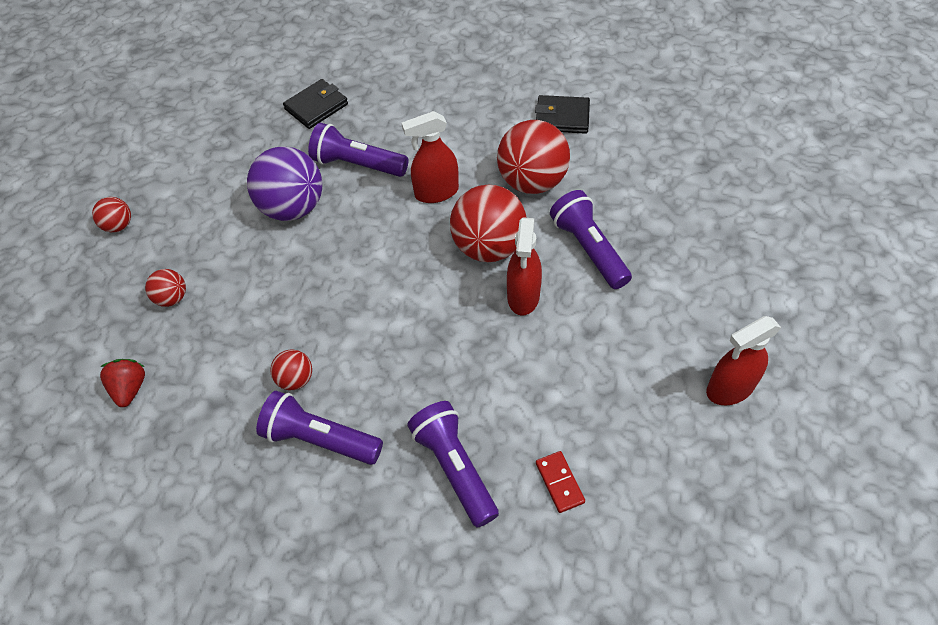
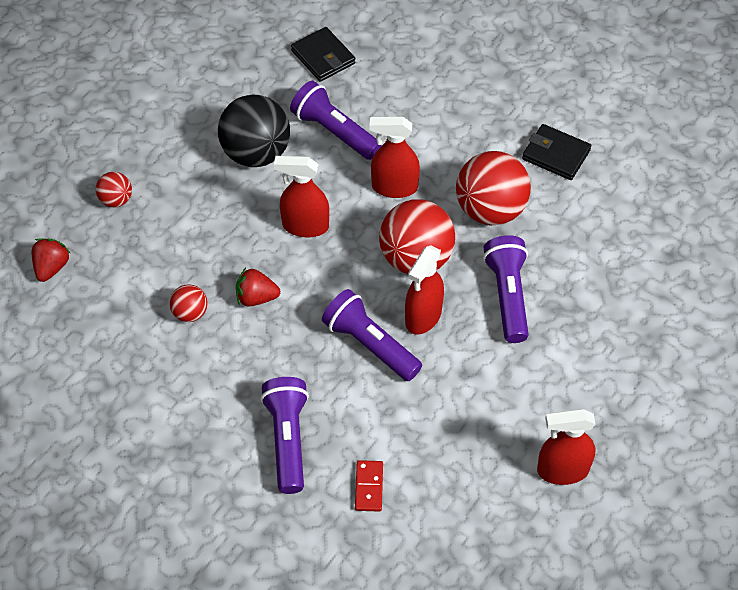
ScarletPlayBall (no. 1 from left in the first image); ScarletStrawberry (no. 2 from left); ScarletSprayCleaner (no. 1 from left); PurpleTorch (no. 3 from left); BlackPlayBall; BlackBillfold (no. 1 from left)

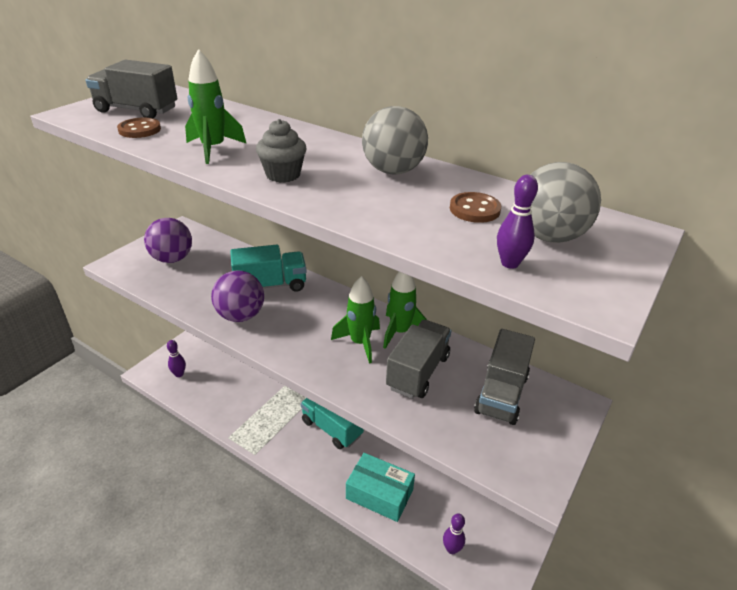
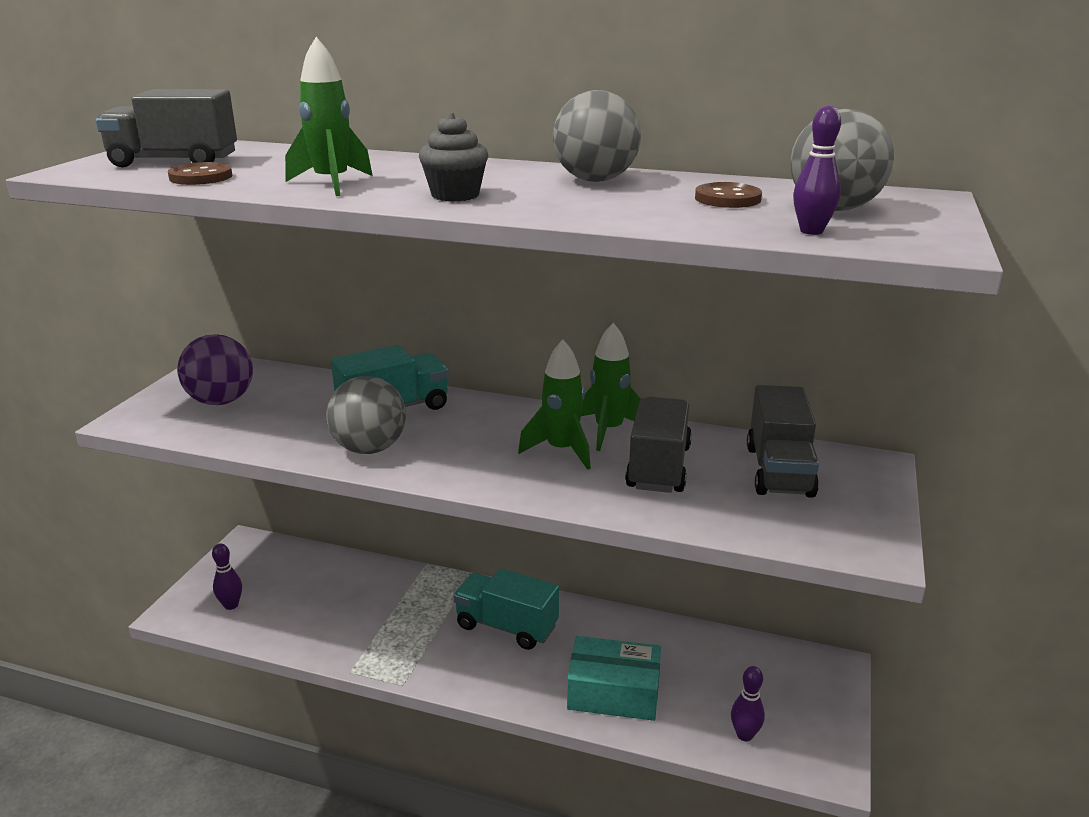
GreyPlayBall (no. 1 from left)

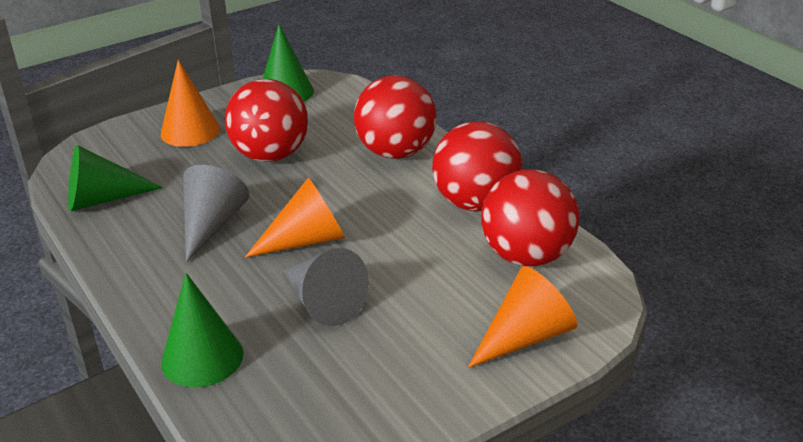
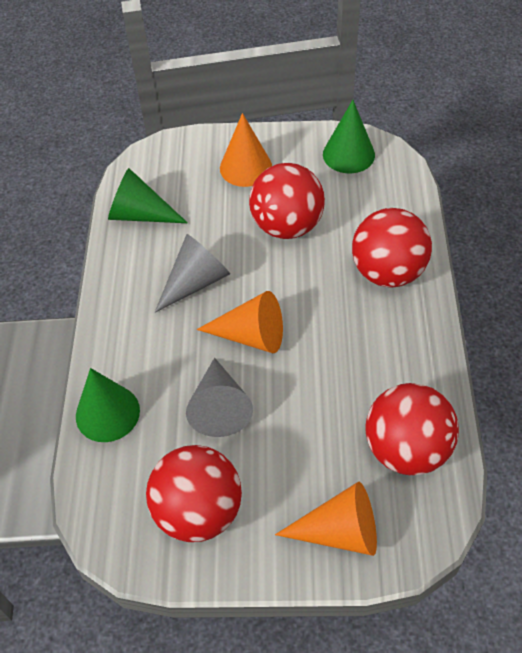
ScarletPlayBall (no. 1 from left)

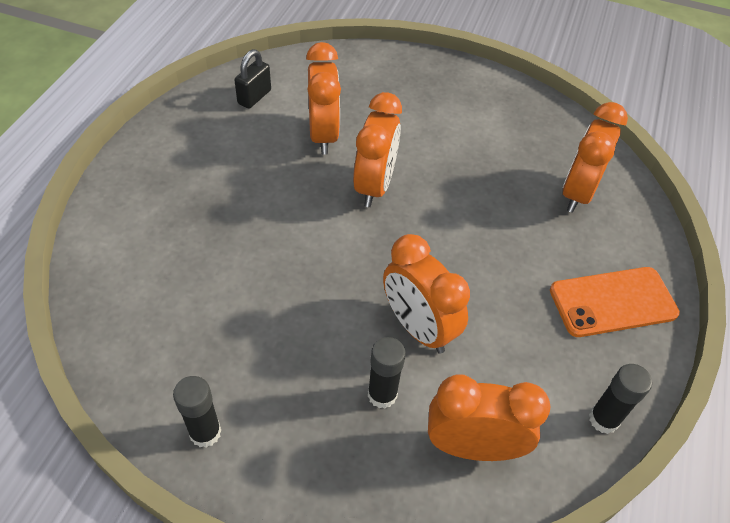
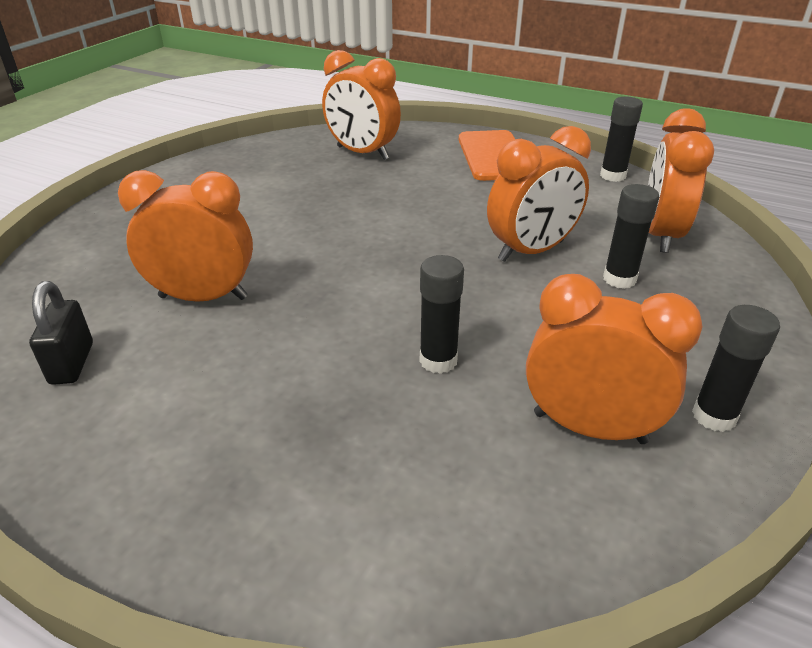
BlackGlueStick (no. 1 from left); BrightOrangeAlarmClock (no. 4 from left); BlackPadlock

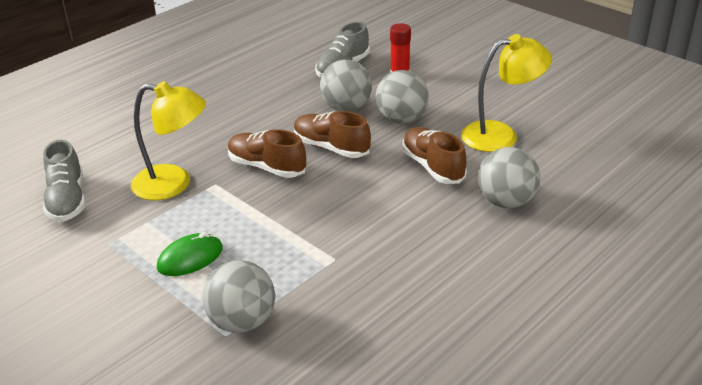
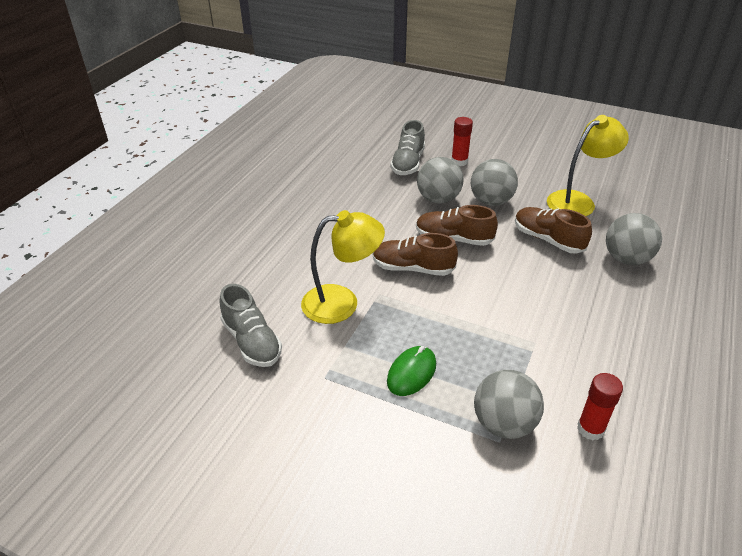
ScarletGlueStick (no. 2 from left)

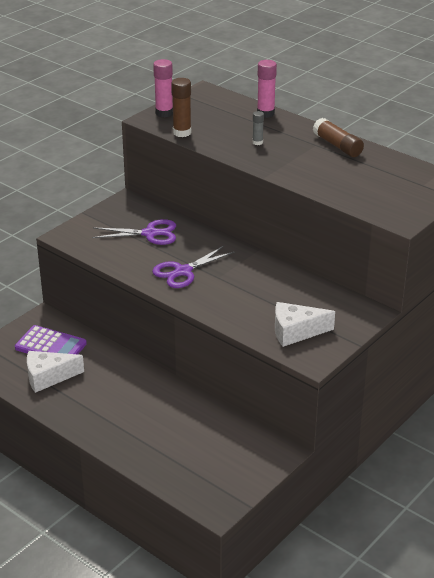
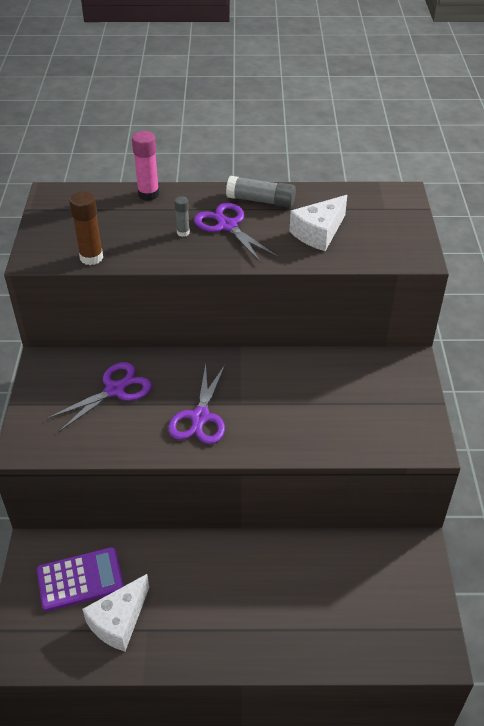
RosyGlueStick (no. 1 from left in the first image); PurpleShears (no. 3 from left); WhiteCheeseWedge (no. 2 from left); GreyGlueStick (no. 2 from left)

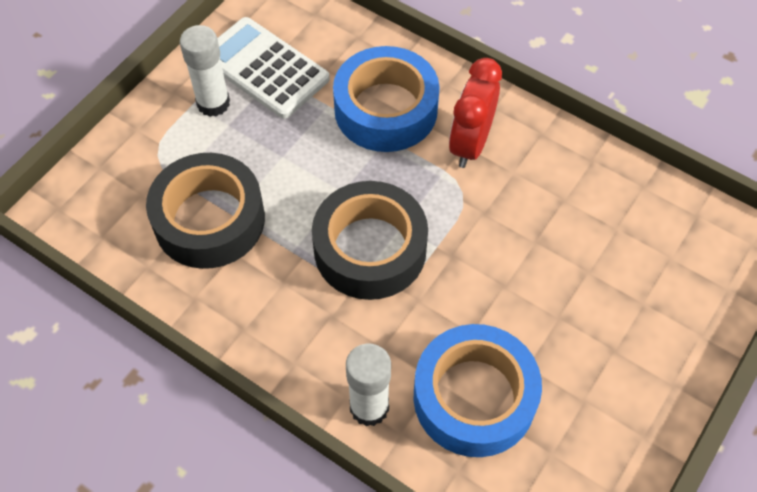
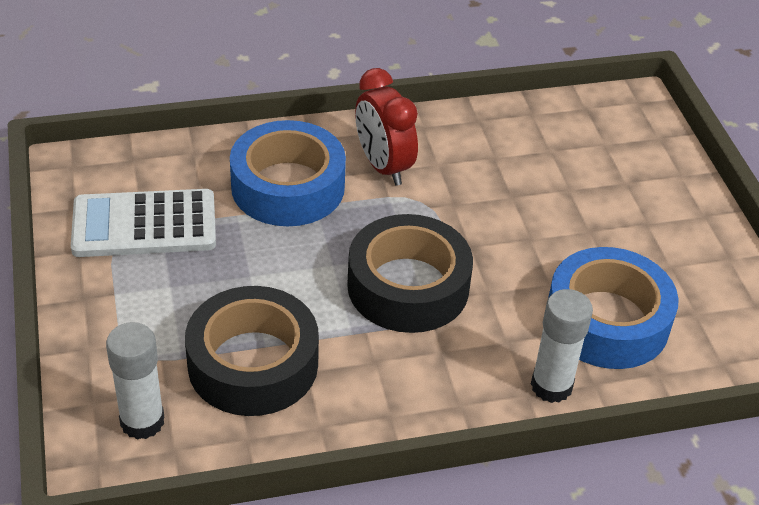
WhiteGlueStick (no. 1 from left)

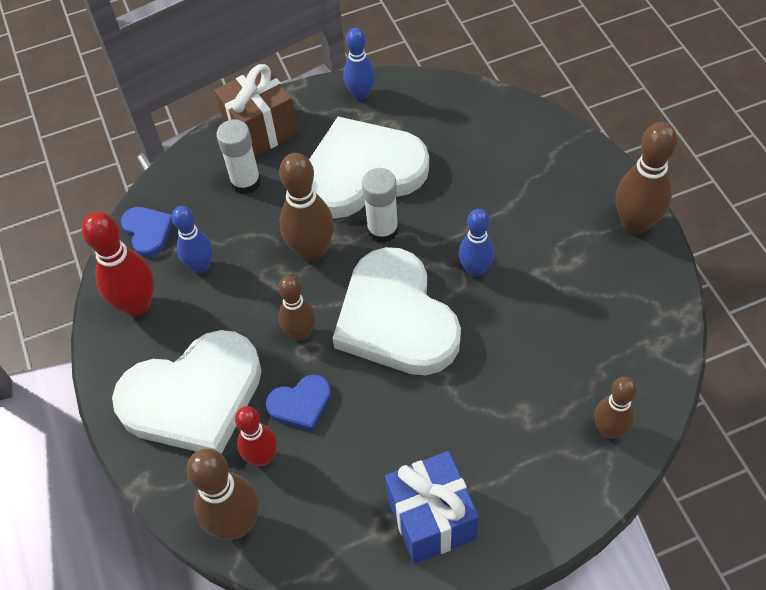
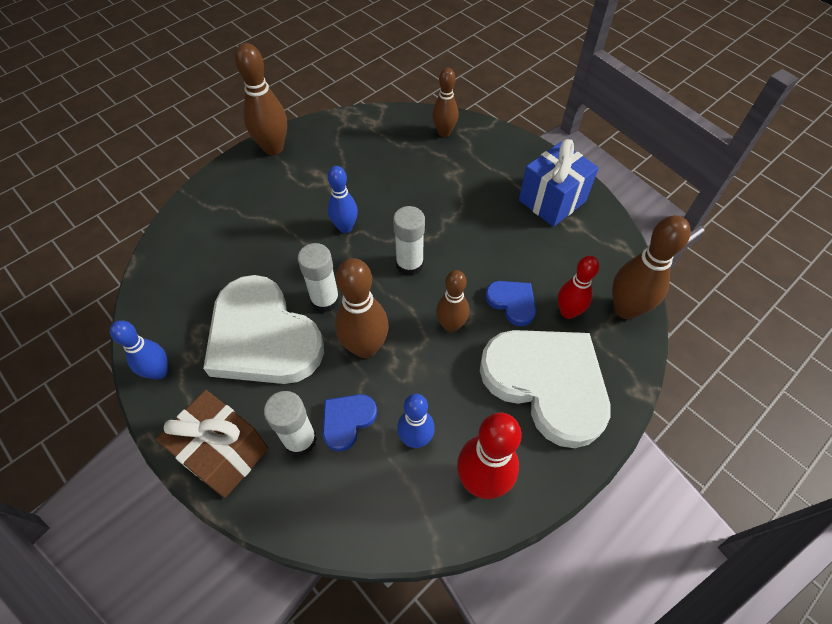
BlueHeartShape (no. 1 from left); WhiteGlueStick (no. 3 from left)

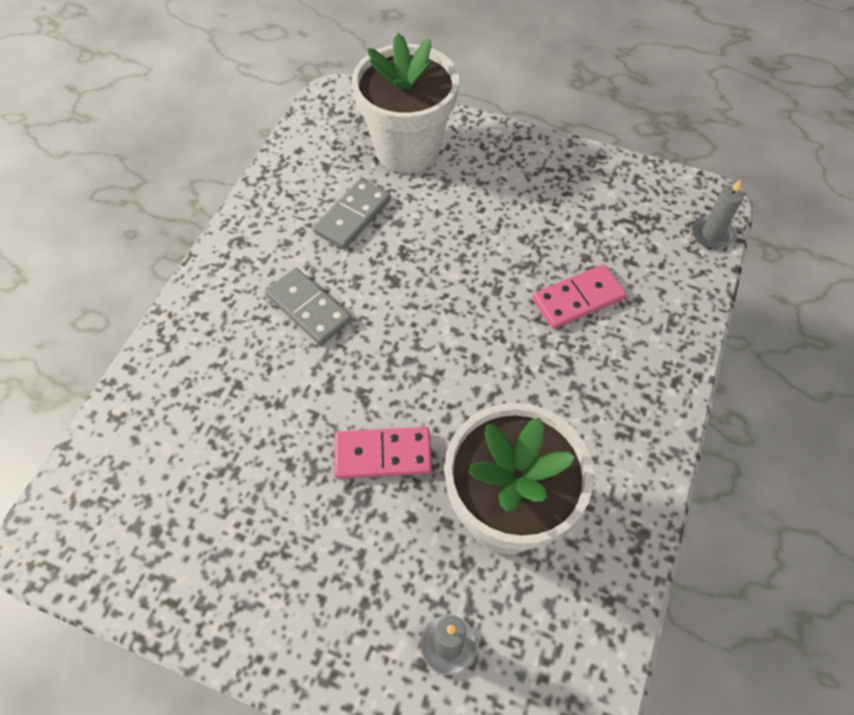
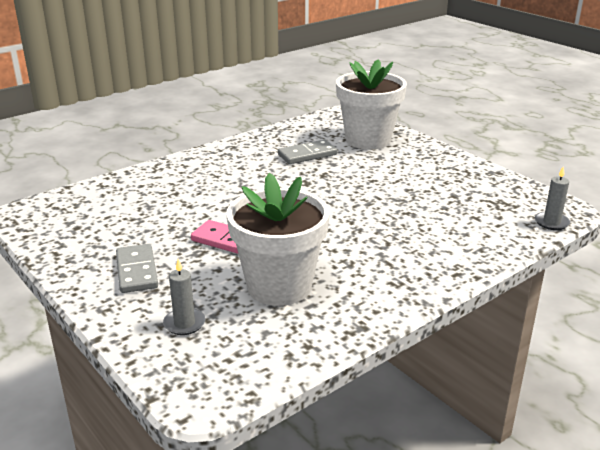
RosyDomino (no. 2 from left in the first image); GreyDomino (no. 1 from left)

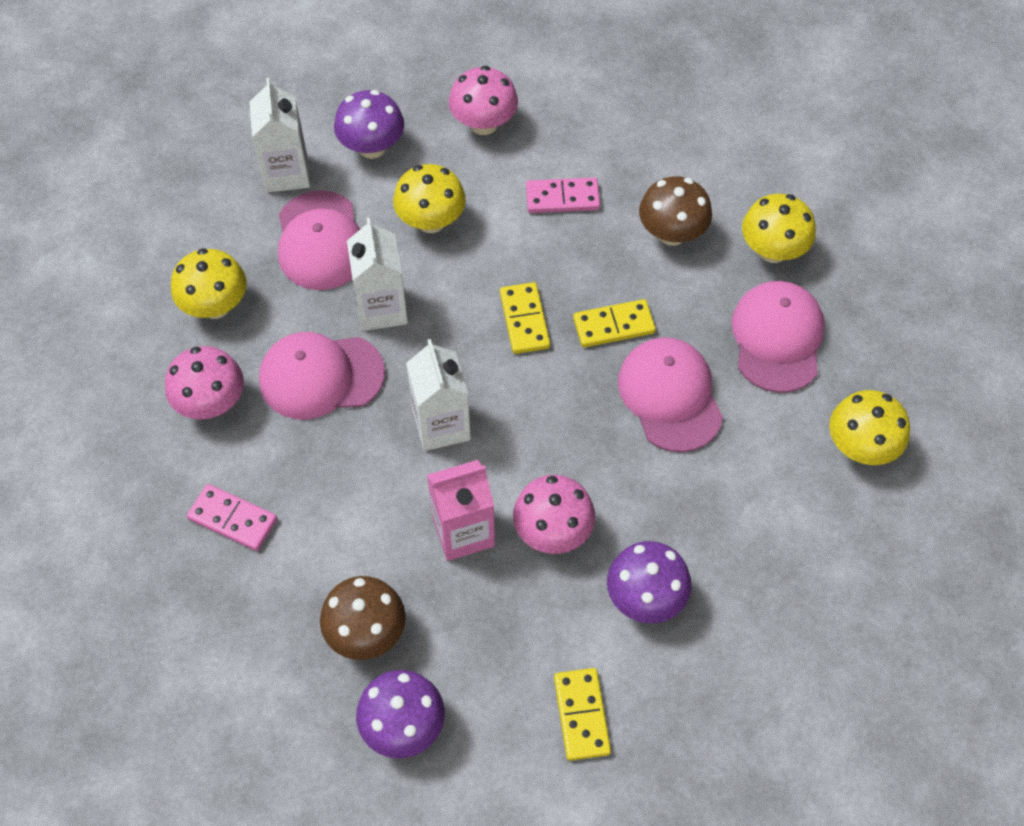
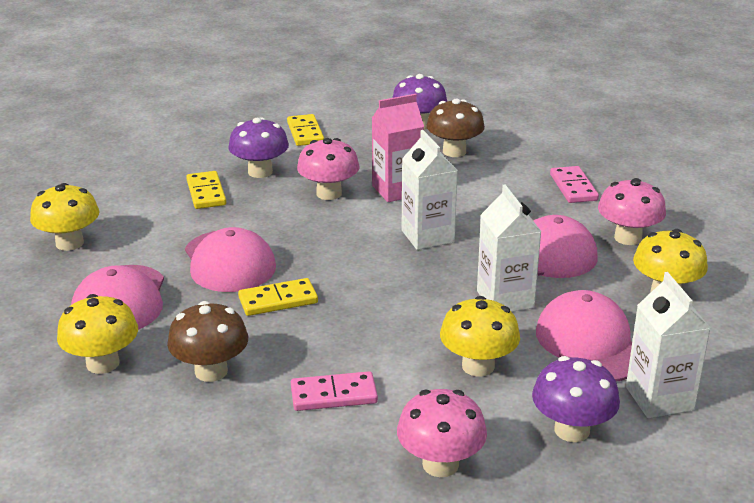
YellowDomino (no. 1 from left); RosyDomino (no. 2 from left)

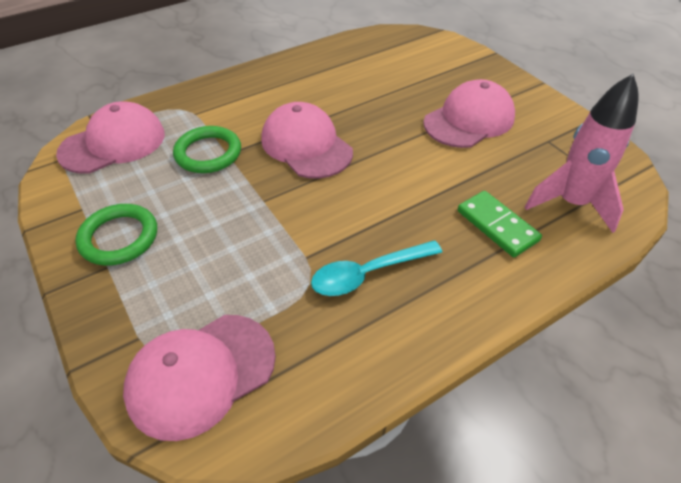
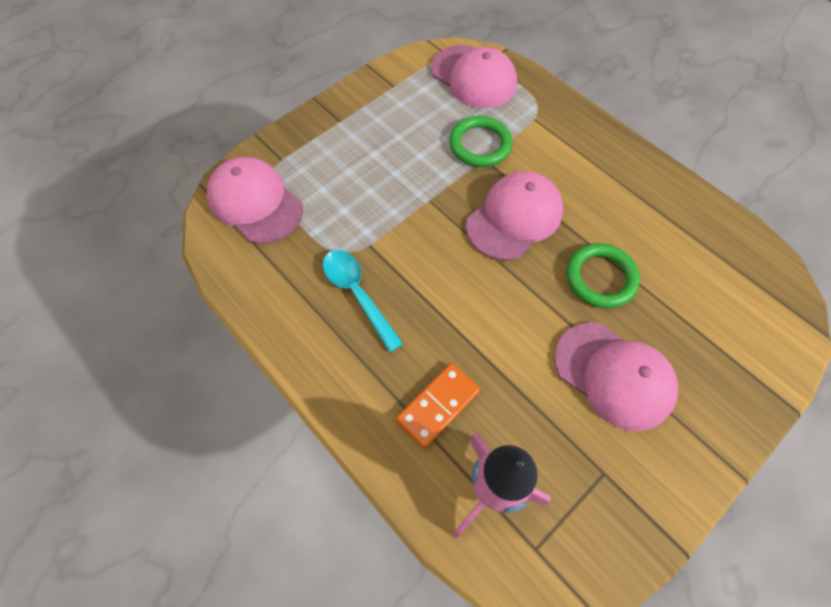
GreenHoop (no. 2 from left); BrightOrangeDomino

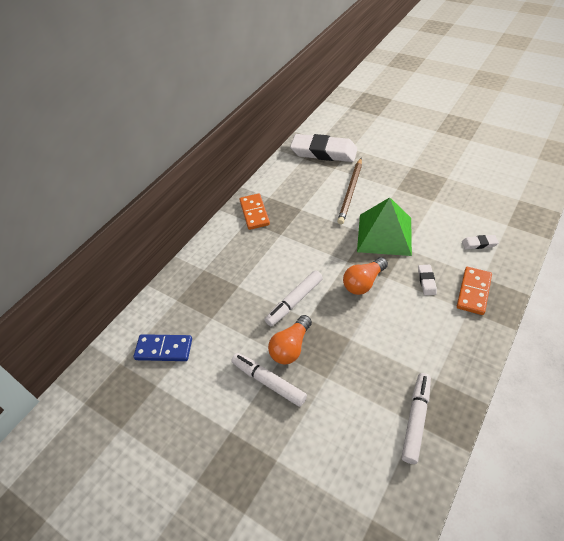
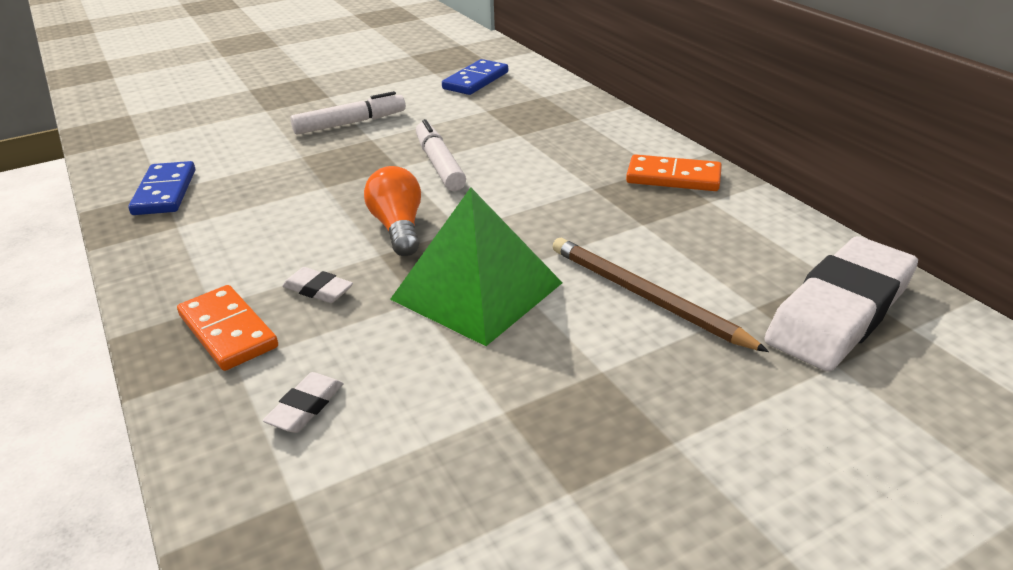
BrightOrangeLightBulb (no. 1 from left in the first image); BlueDomino (no. 1 from left)

